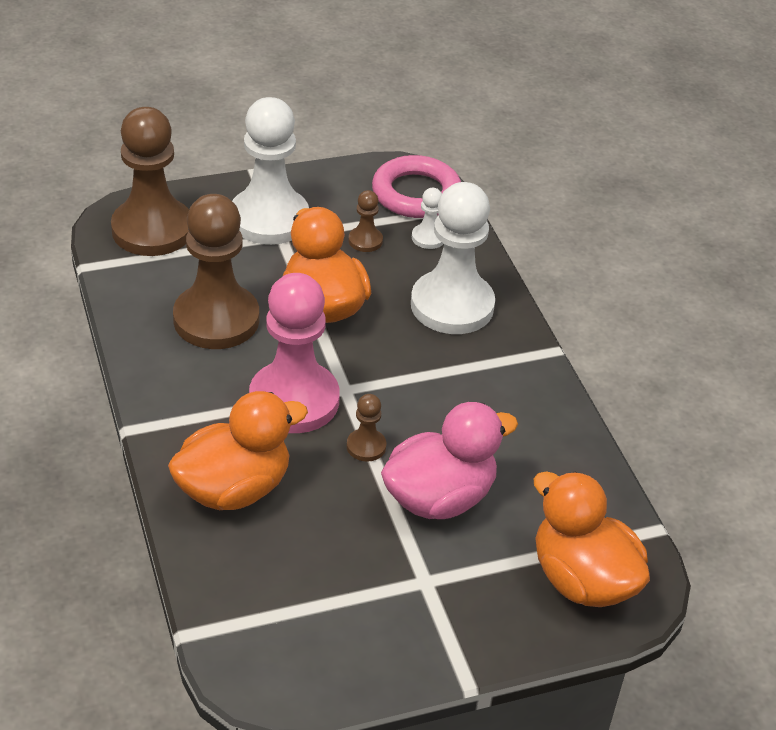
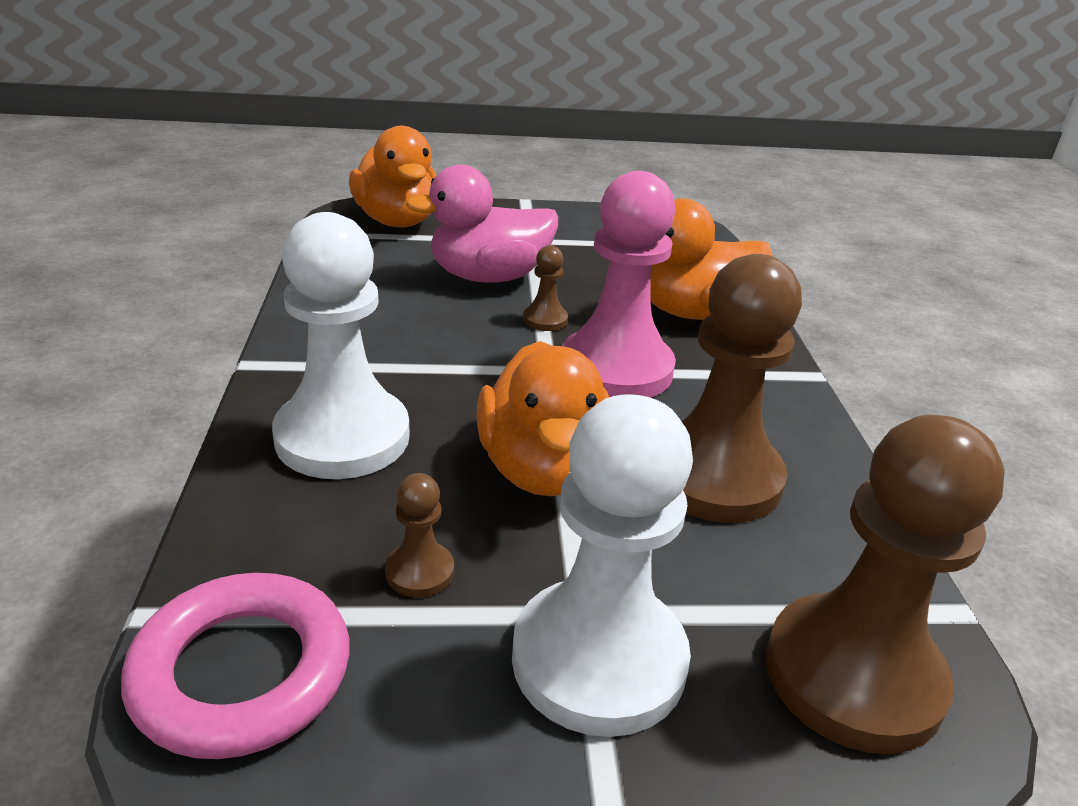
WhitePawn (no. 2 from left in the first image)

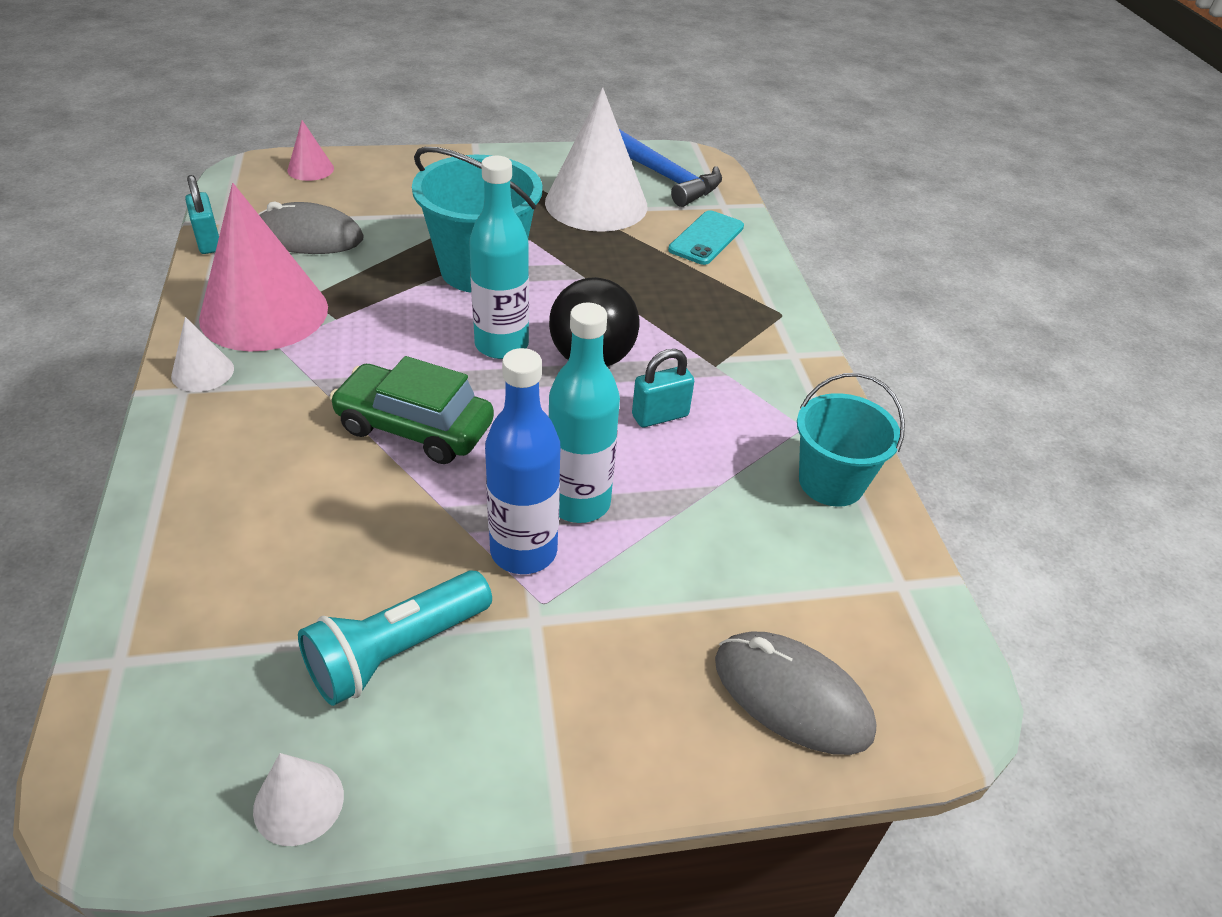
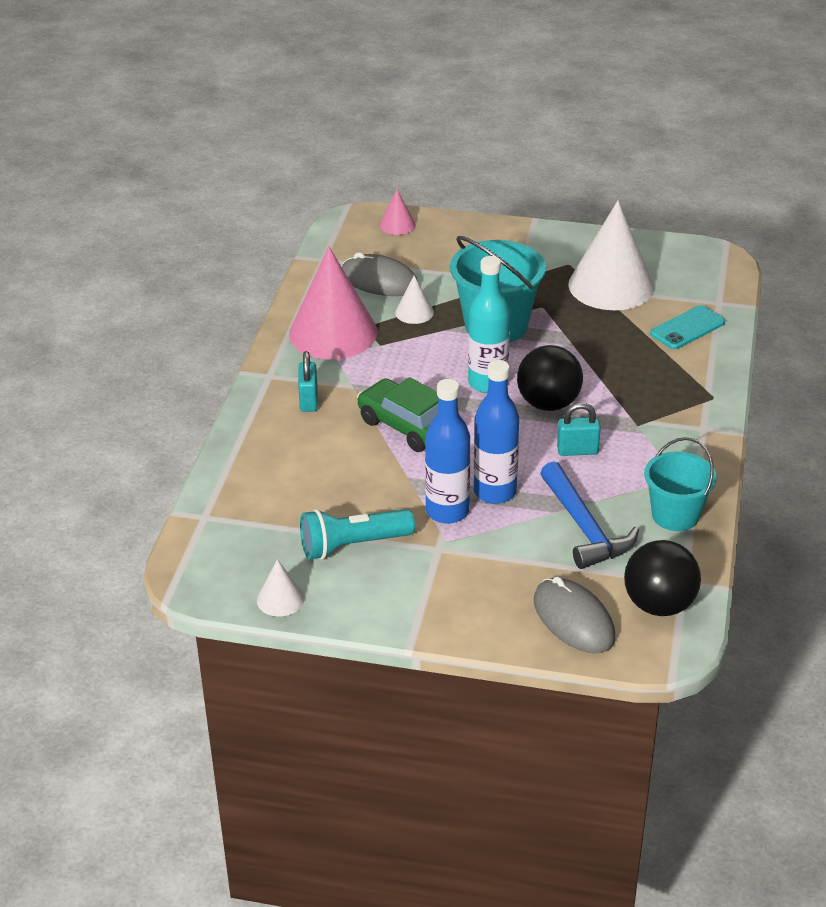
BlackPlayBall (no. 2 from left); WhiteCone (no. 2 from left); TealPadlock (no. 1 from left); BlueHammer; BlueDrinkBottle (no. 2 from left)

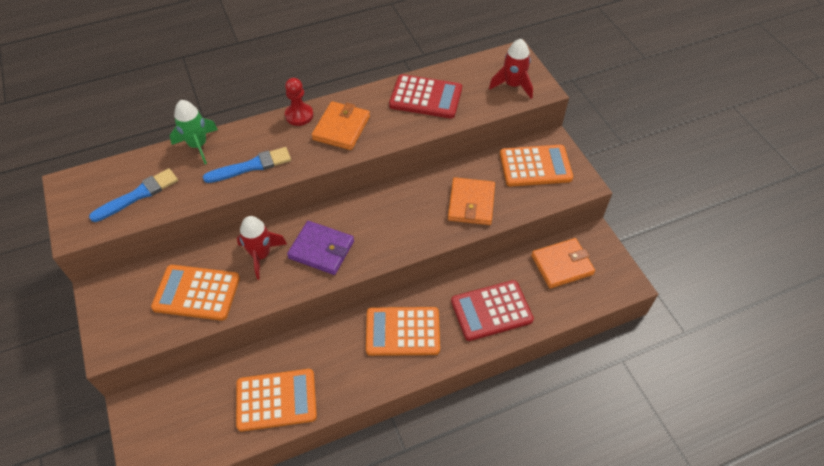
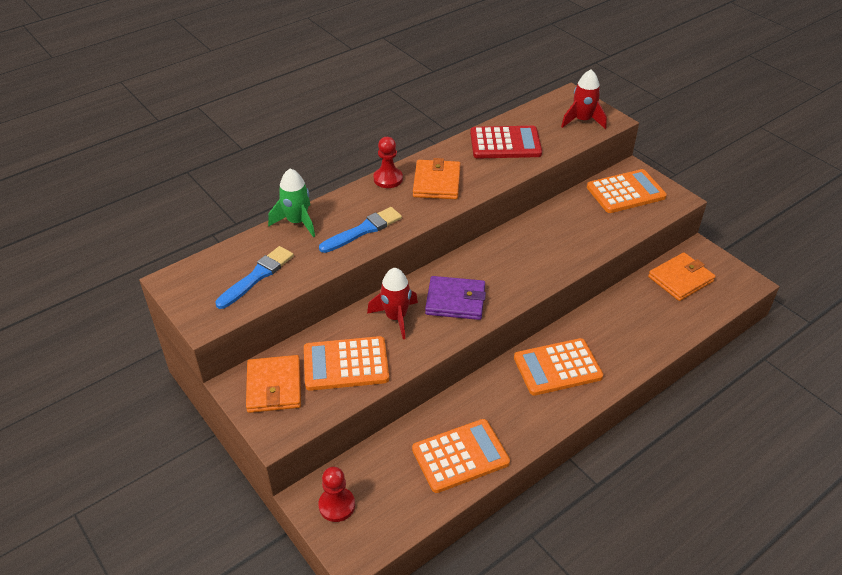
ScarletAddingMachine (no. 2 from left in the first image); ScarletPawn (no. 1 from left); BrightOrangeBillfold (no. 1 from left)

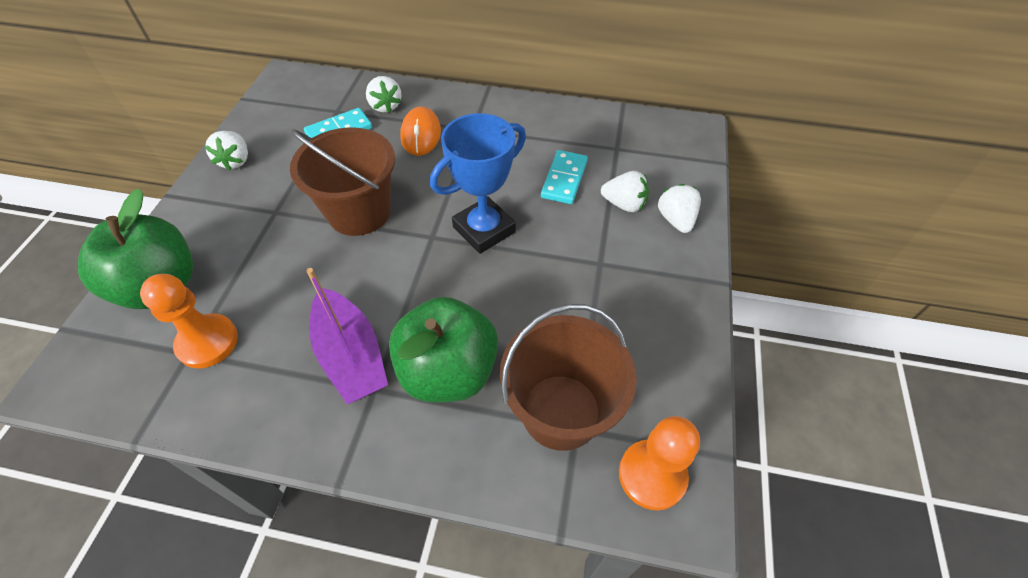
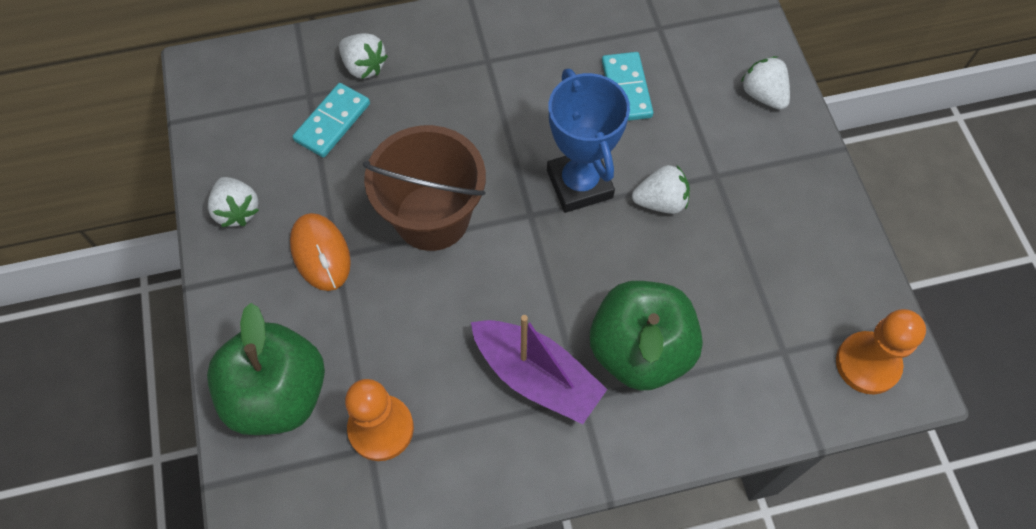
DarkBrownBucket (no. 2 from left in the first image); BrightOrangeMouse; WhiteStrawberry (no. 3 from left); BlueTrophy

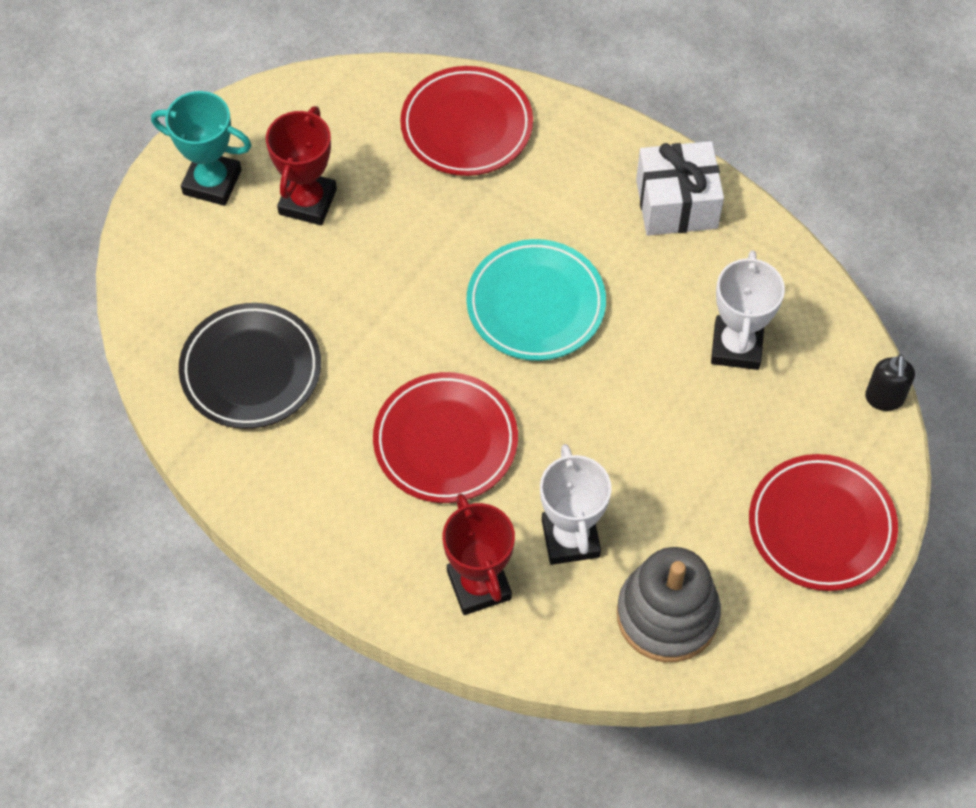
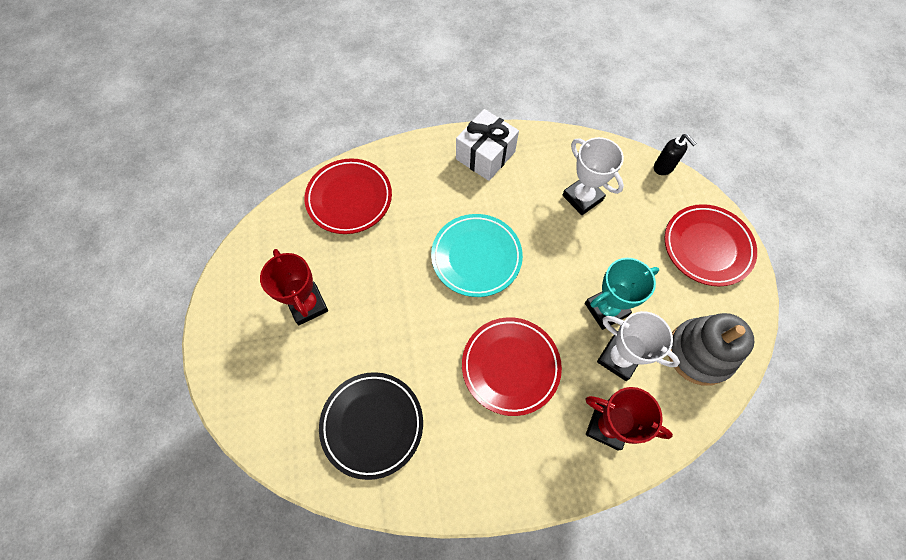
TealTrophy

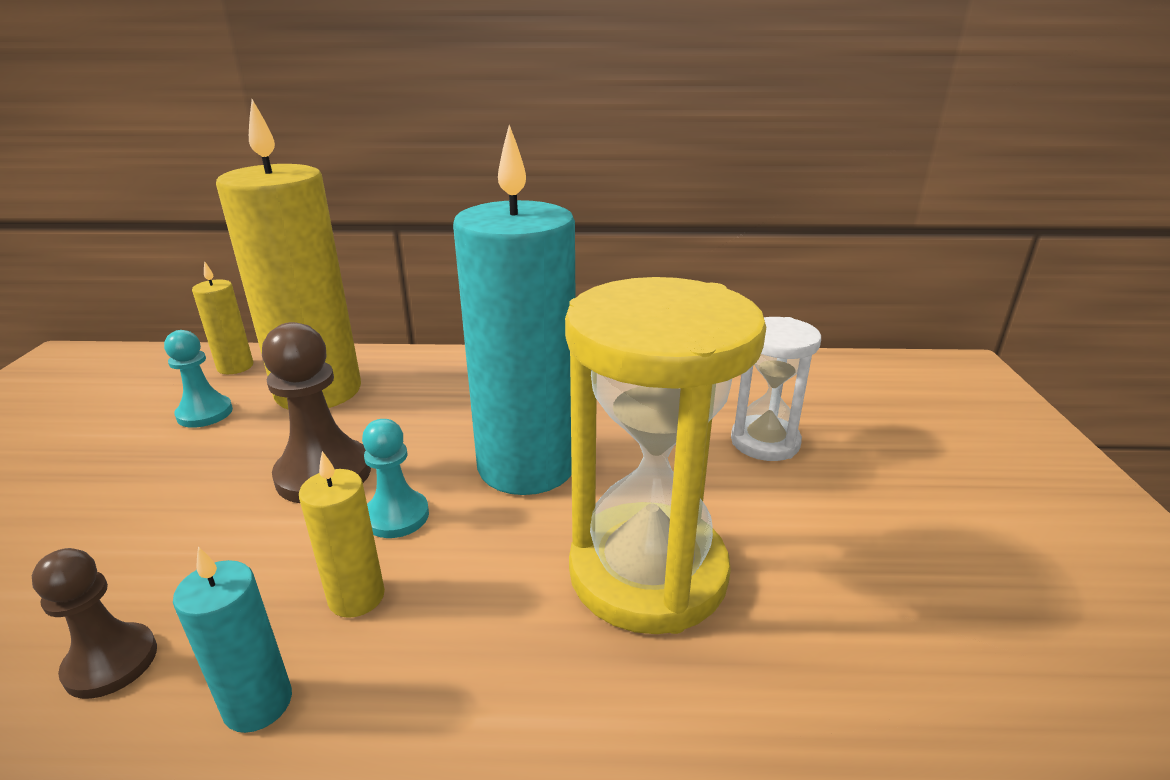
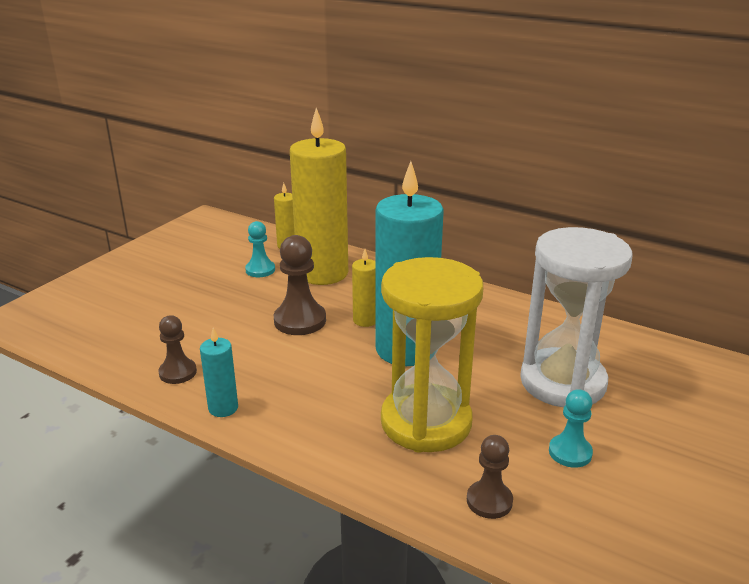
DarkBrownPawn (no. 3 from left); YellowWaxCandle (no. 3 from left); TealPawn (no. 2 from left); WhiteSandglass

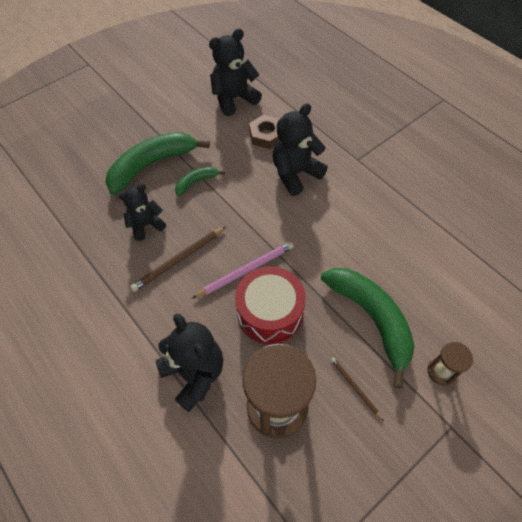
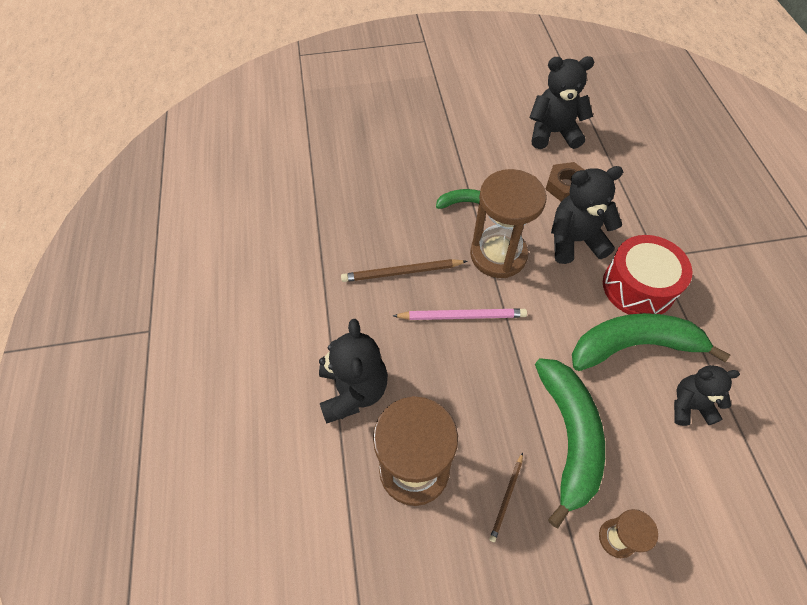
DarkBrownSandglass (no. 2 from left); GreenBananaFruit (no. 3 from left); BlackTeddyBear (no. 4 from left); ScarletDrum; DarkBrownLeadPencil (no. 2 from left)

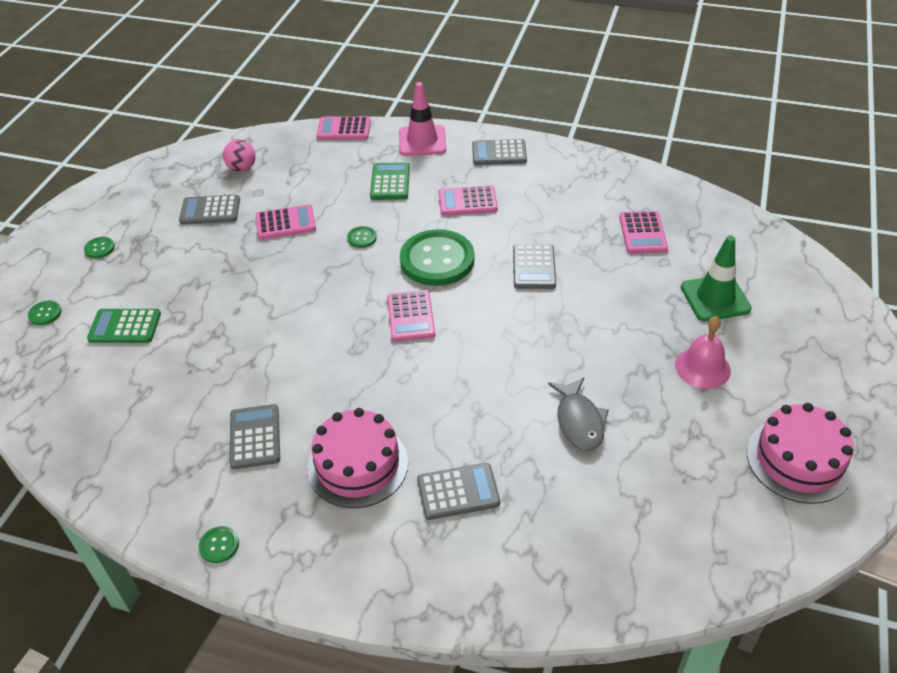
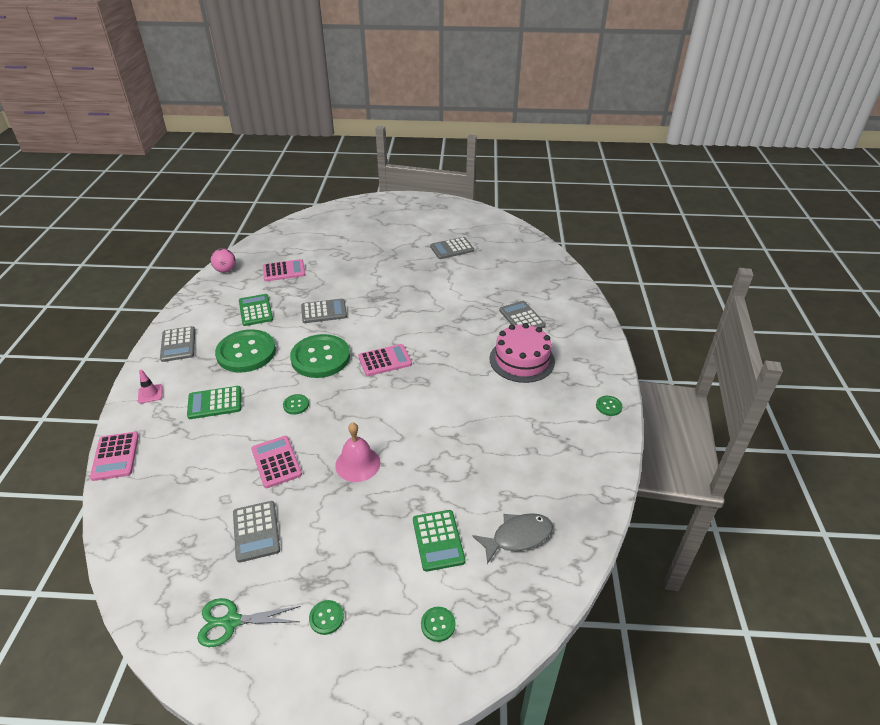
GreenTrafficCone; RosyCake (no. 2 from left in the first image); GreenShears; GreenAddingMachine (no. 2 from left); RosyPlayBall; GreyAddingMachine (no. 4 from left); GreyFish; RosyBell; GreenButton (no. 1 from left); RosyTrafficCone

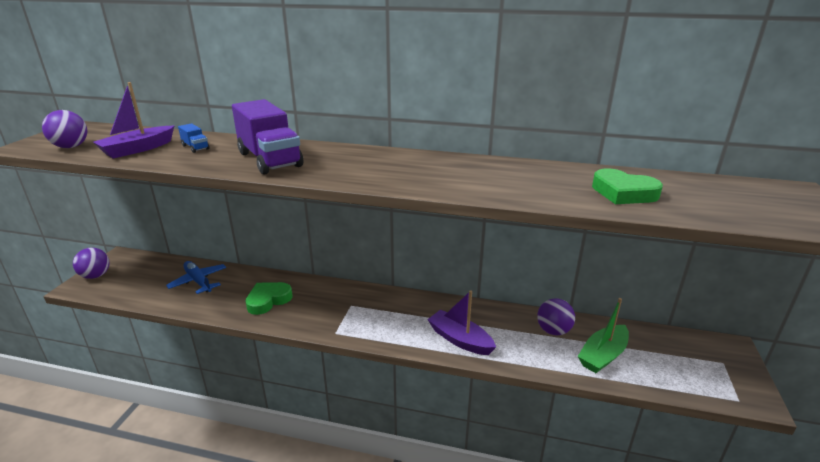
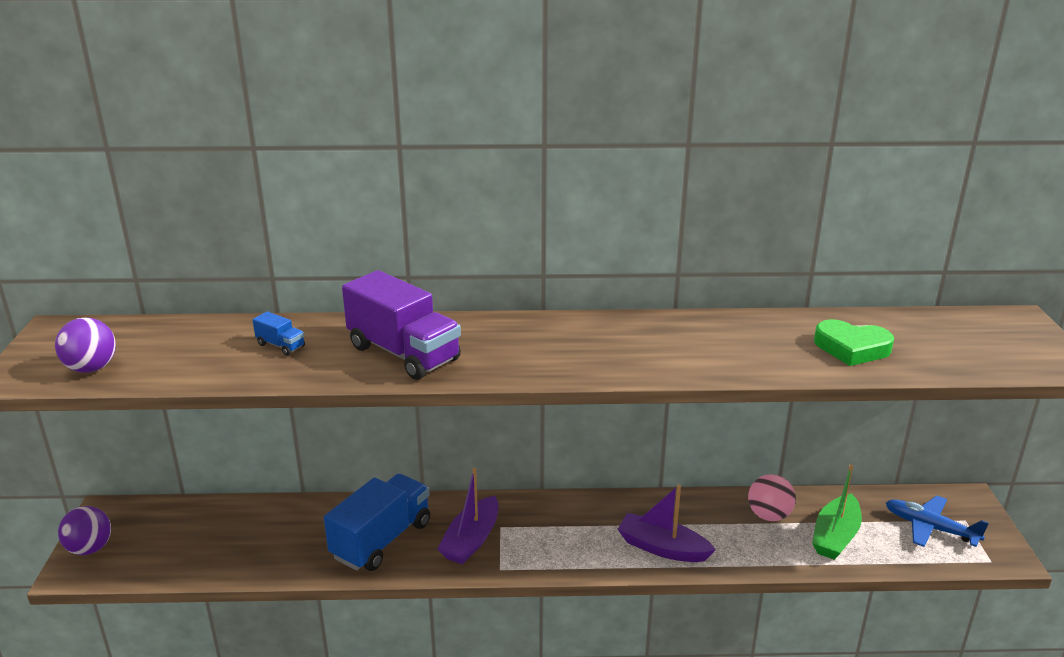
PurpleBoat (no. 1 from left); BlueToyPlane; BlueTruck (no. 2 from left); RosyPlayBall

